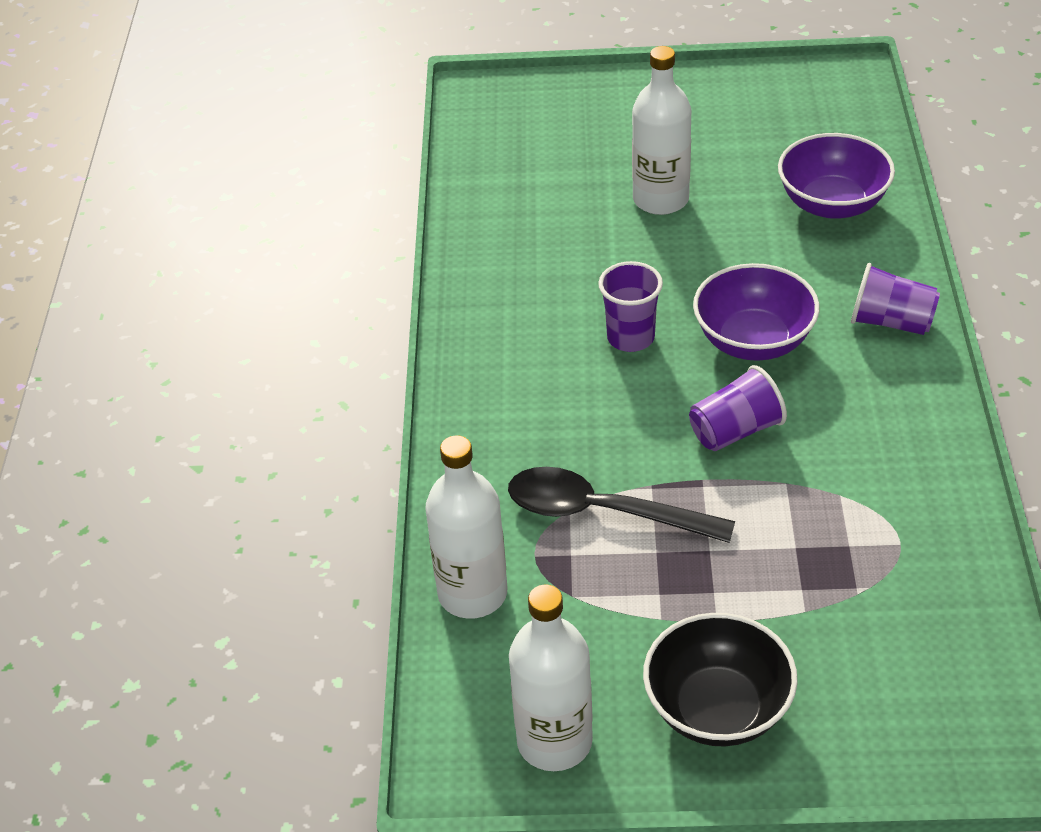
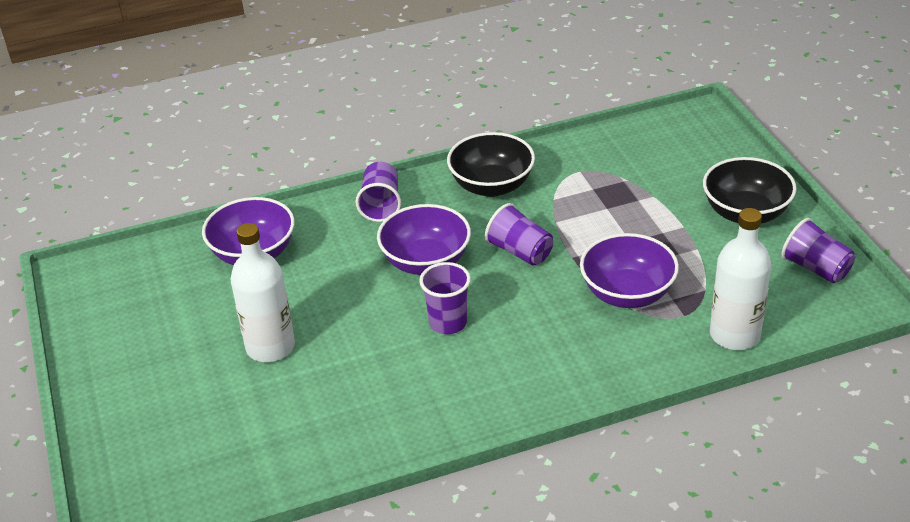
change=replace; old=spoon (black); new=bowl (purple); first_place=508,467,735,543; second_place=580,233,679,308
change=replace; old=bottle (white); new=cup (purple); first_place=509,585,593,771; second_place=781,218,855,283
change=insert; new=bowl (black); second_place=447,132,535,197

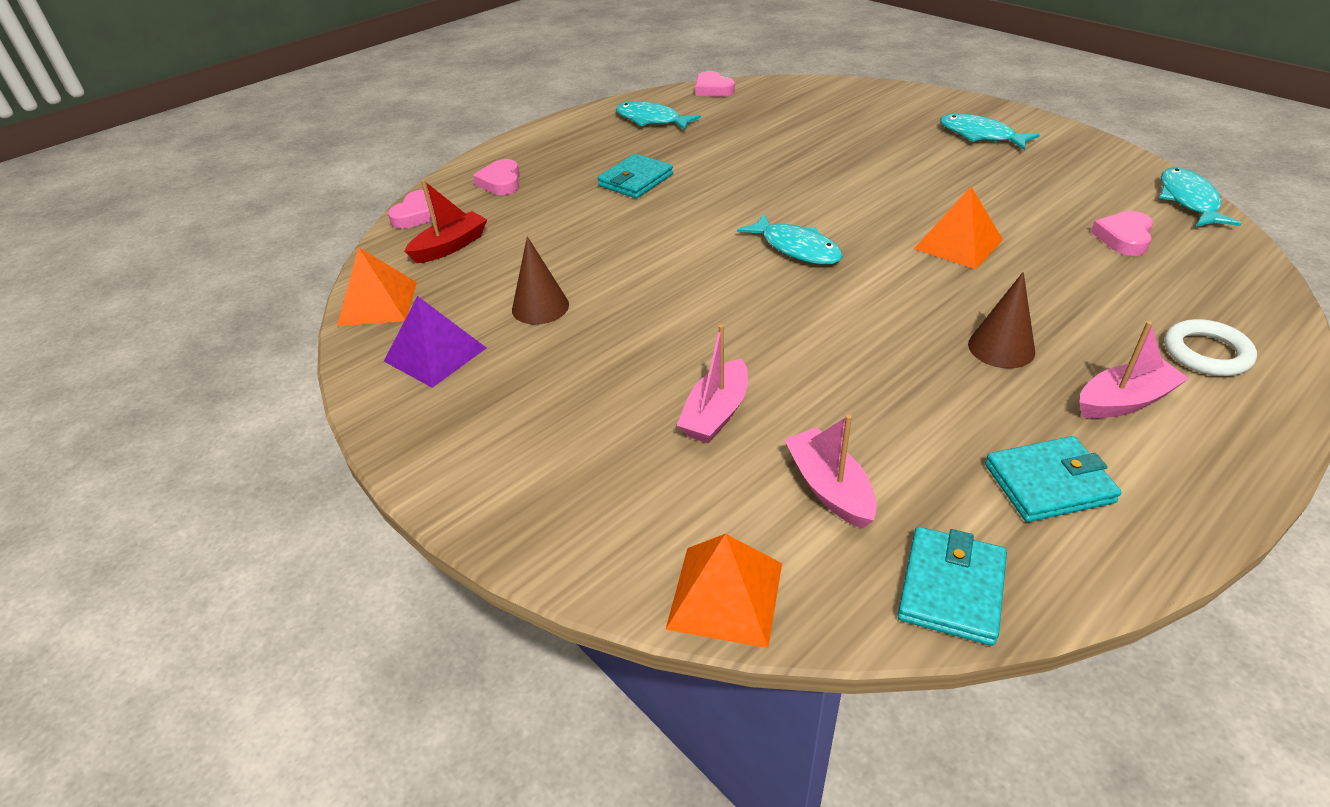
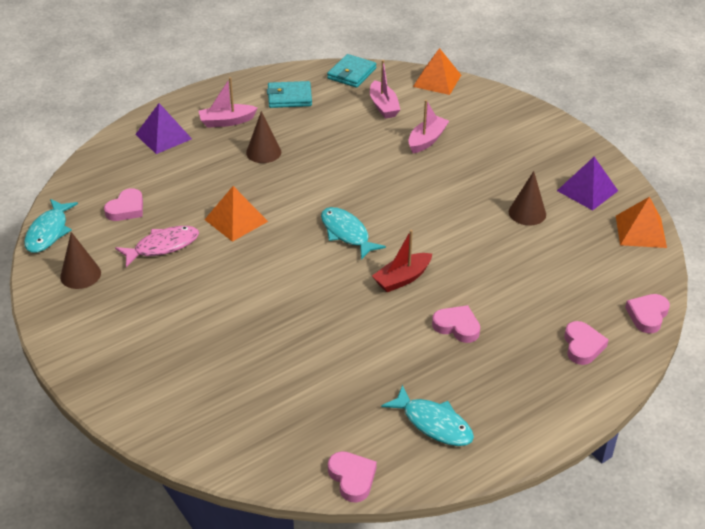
change=delete; old=fish (turquoise); first_place=940,114,1039,150
change=replace; old=wallet (turquoise); new=heart (pink); first_place=598,154,673,198; second_place=432,305,480,343
change=move; old=boat (red); first_place=404,180,487,263; second_place=372,230,432,292
change=replace; old=ring (white); new=pyramid (purple); first_place=1164,319,1257,376; second_place=135,103,192,154
change=insert; new=fish (pink); second_place=115,226,199,267
change=insert; new=cone (brown); second_place=60,232,101,289

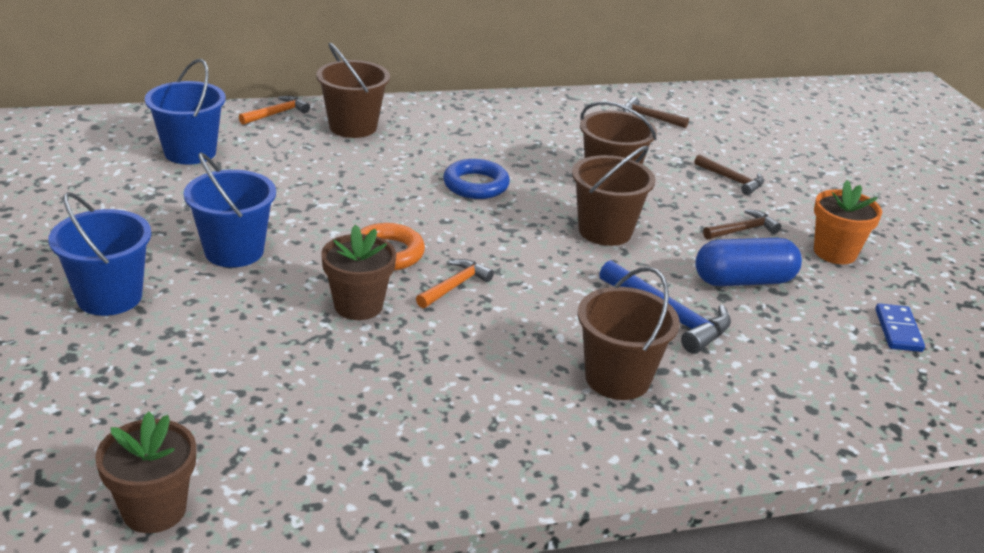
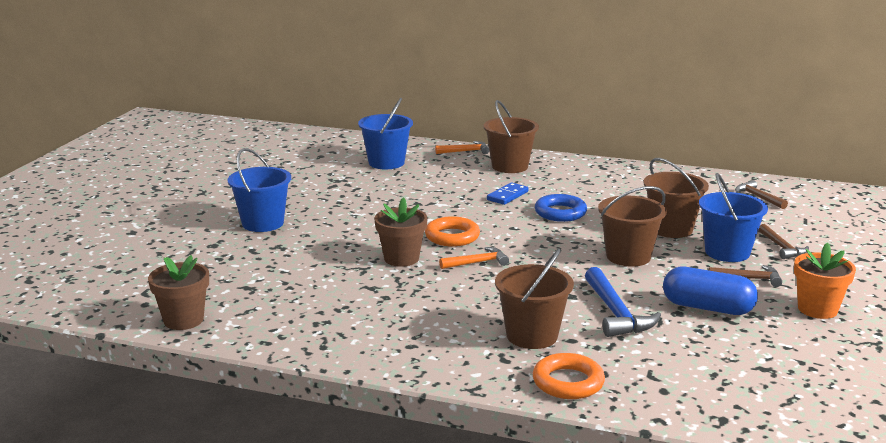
change=move; old=bucket (blue); first_place=183,152,276,267; second_place=699,173,768,262
change=move; old=domino (blue); first_place=875,303,925,352; second_place=487,182,529,205
change=insert; new=ring (orange); second_place=533,353,605,399

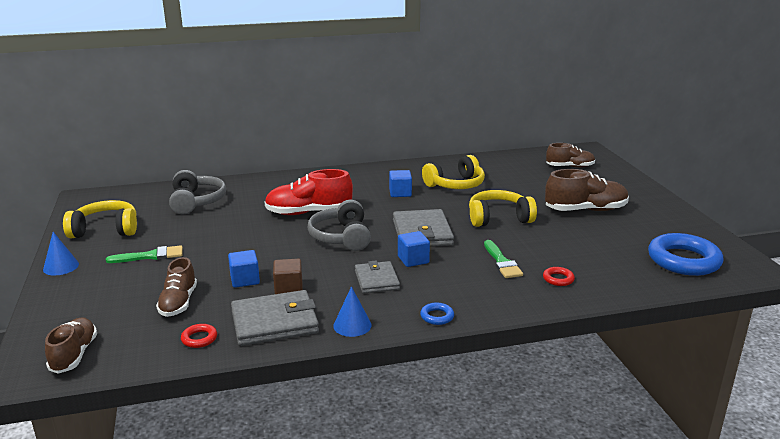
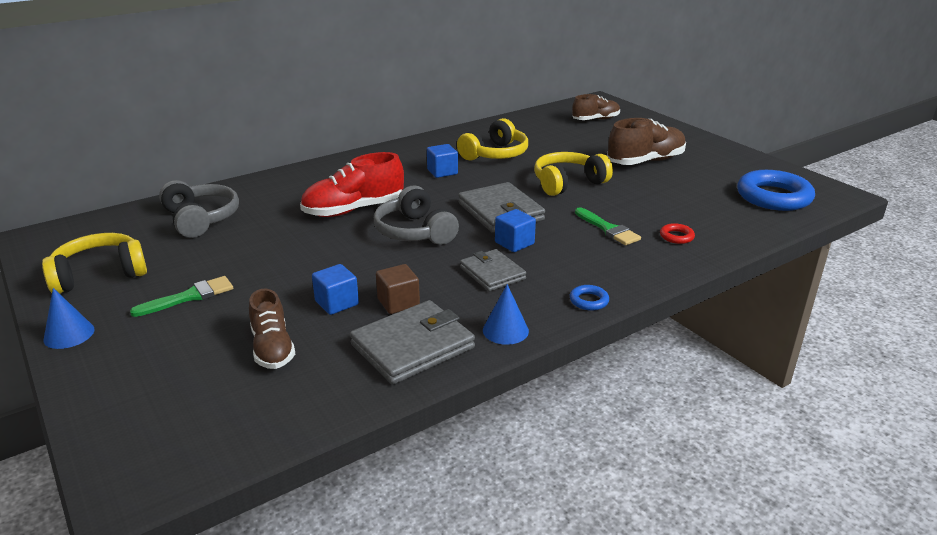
change=delete; old=shoe (brown); first_place=45,317,97,374
change=delete; old=ring (red); first_place=181,324,217,348

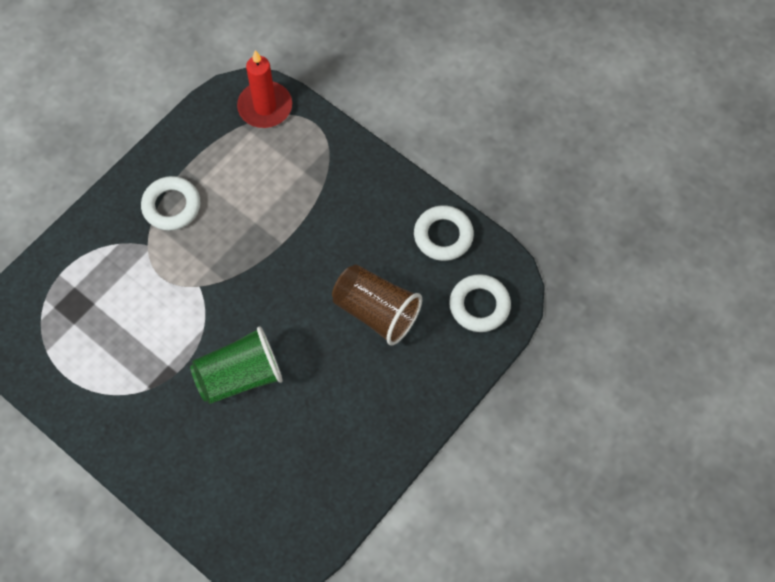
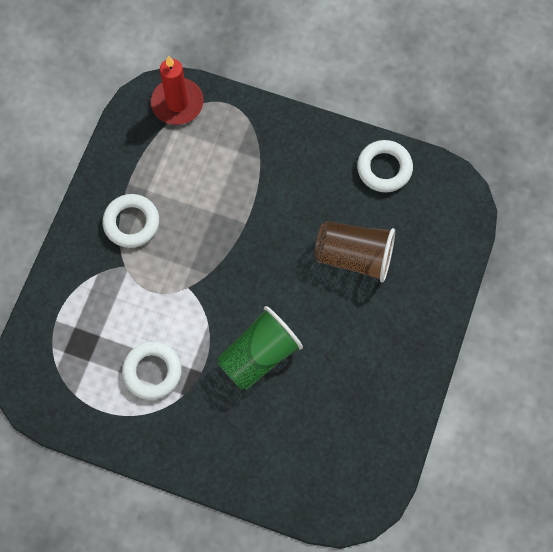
change=move; old=ring (white); first_place=449,274,511,332; second_place=122,342,182,400

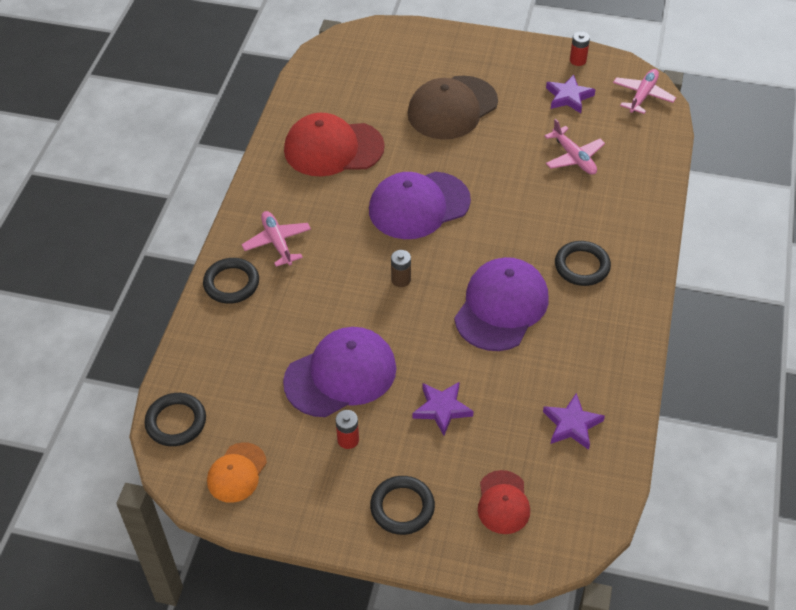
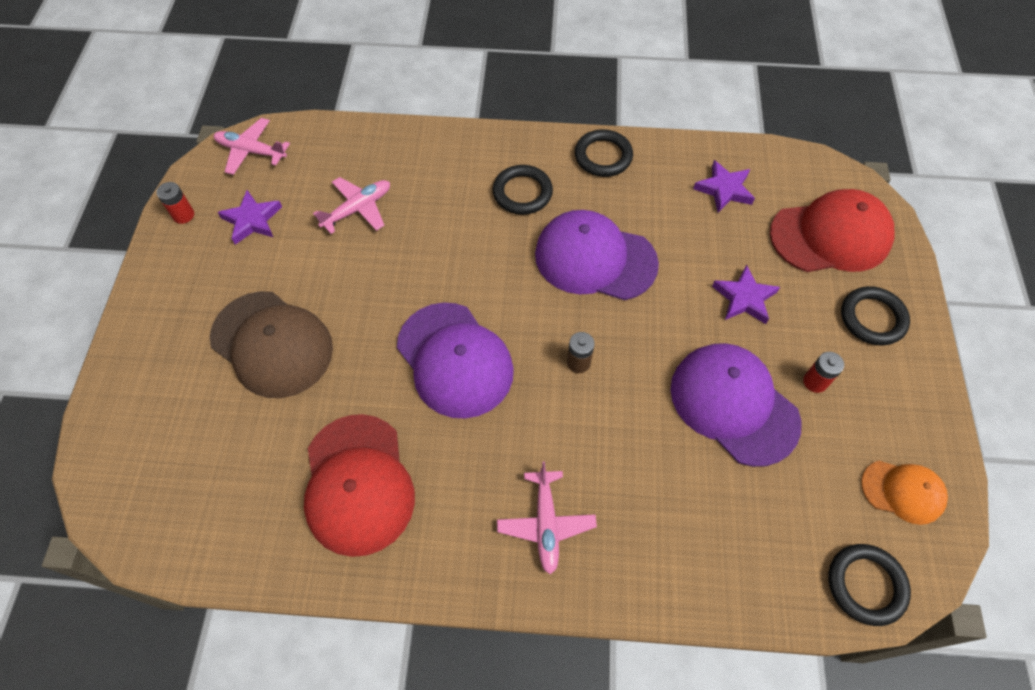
change=rotate; old=plane (pink); first_place=242,211,311,267; second_place=497,461,597,575; degrees=-60
change=move; old=ring (black); first_place=203,258,259,304; second_place=575,129,633,177
change=resize; old=cap (red); first_place=478,470,530,534; second_place=770,189,894,272; factor=1.79

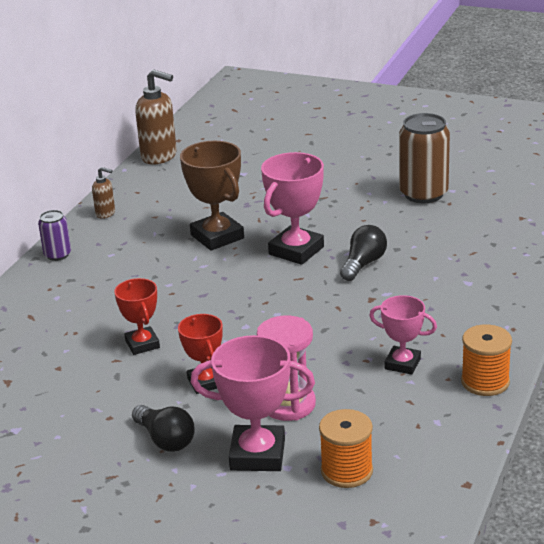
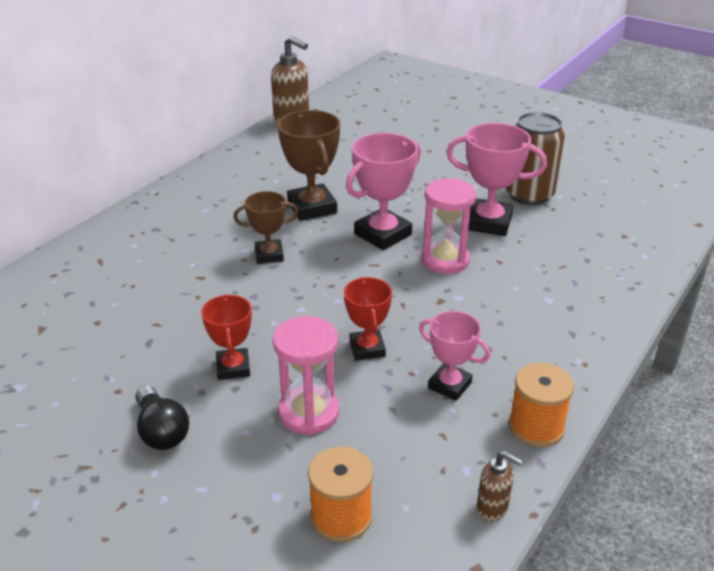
change=move; old=soap dispenser (brown); first_place=92,167,115,219; second_place=477,451,523,521
change=delete; old=can (purple); first_place=38,210,71,261
change=replace; old=light bulb (black); new=hourglass (pink); first_place=340,225,387,281; second_place=421,178,476,274
change=move; old=trophy (red); first_place=114,278,160,355; second_place=344,277,392,361
change=move; old=trophy (pink); first_place=191,335,315,471; second_place=446,123,547,236
change=insert; new=trophy (brown); second_place=233,191,299,264

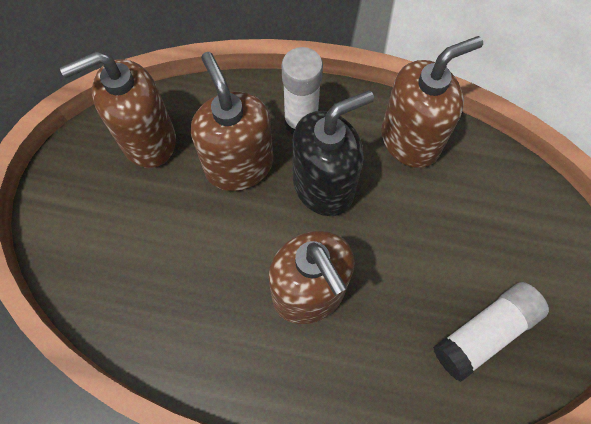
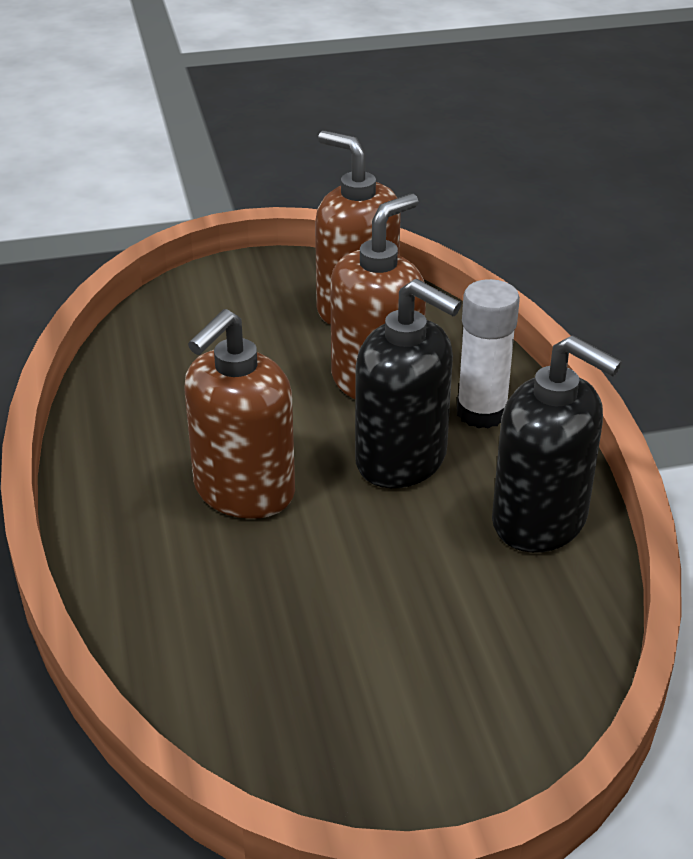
change=recolor; old=soap dispenser (brown); new=soap dispenser (black); first_place=381,36,483,168; second_place=492,335,622,553
change=delete; old=glue stick (white); first_place=433,282,549,382

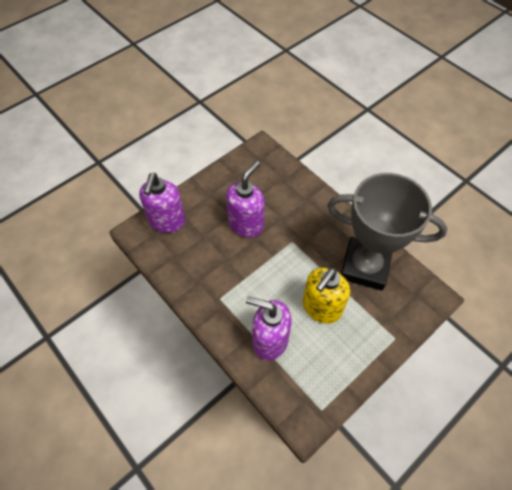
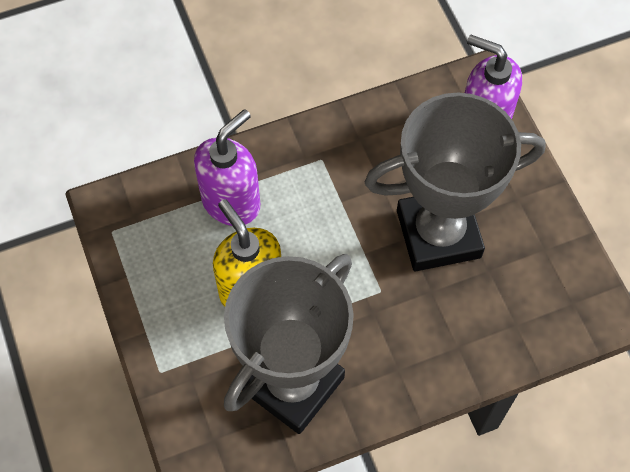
change=replace; old=soap dispenser (purple); new=trophy (grey); first_place=226,161,265,238; second_place=365,93,546,271

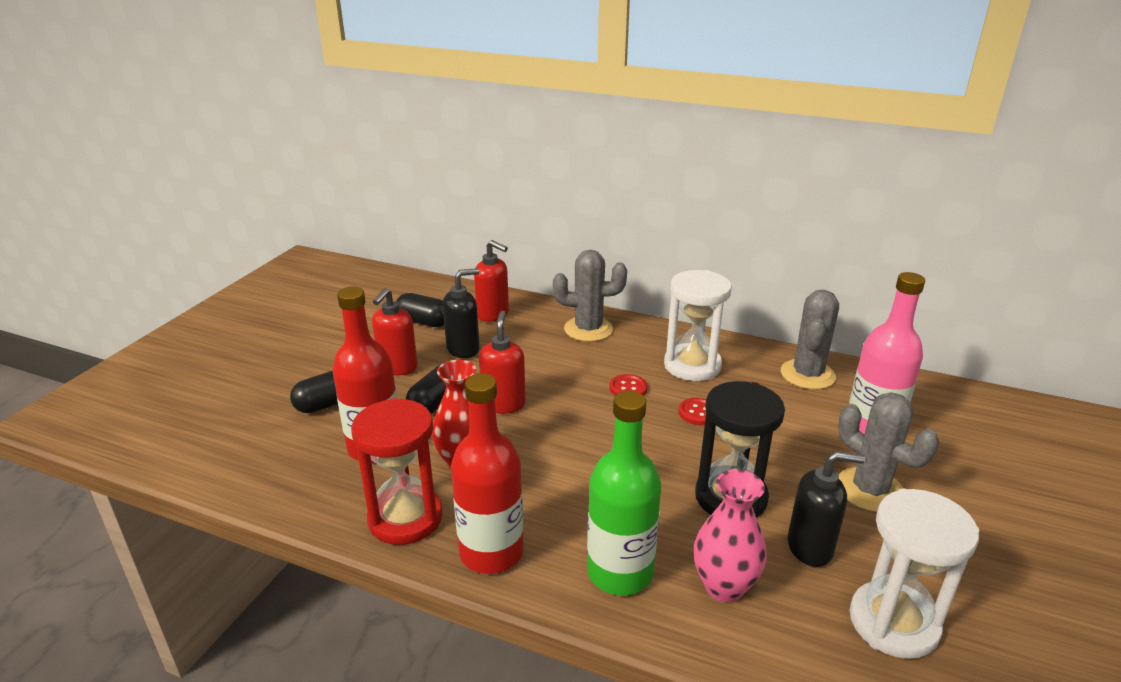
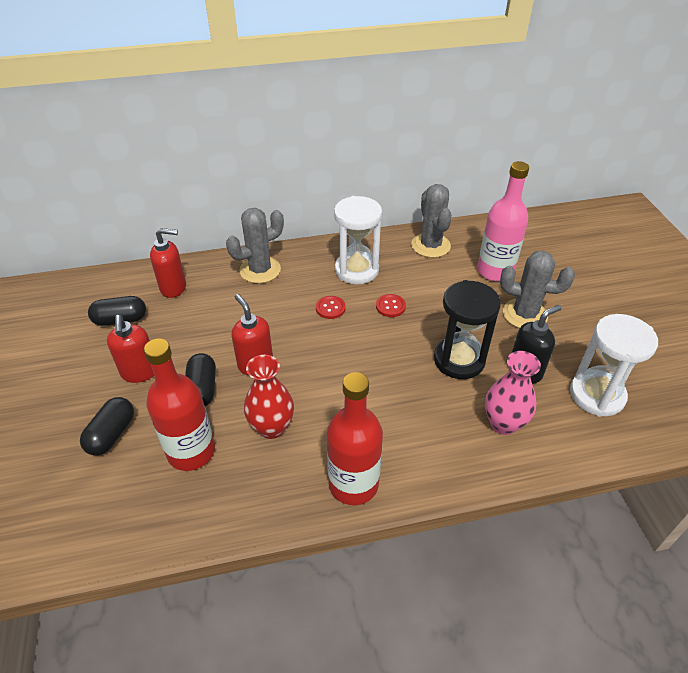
change=delete; old=soap dispenser (black); first_place=443,268,480,358
change=delete; old=bottle (green); first_place=587,390,661,596
change=delete; old=hourglass (red); first_place=351,398,443,545

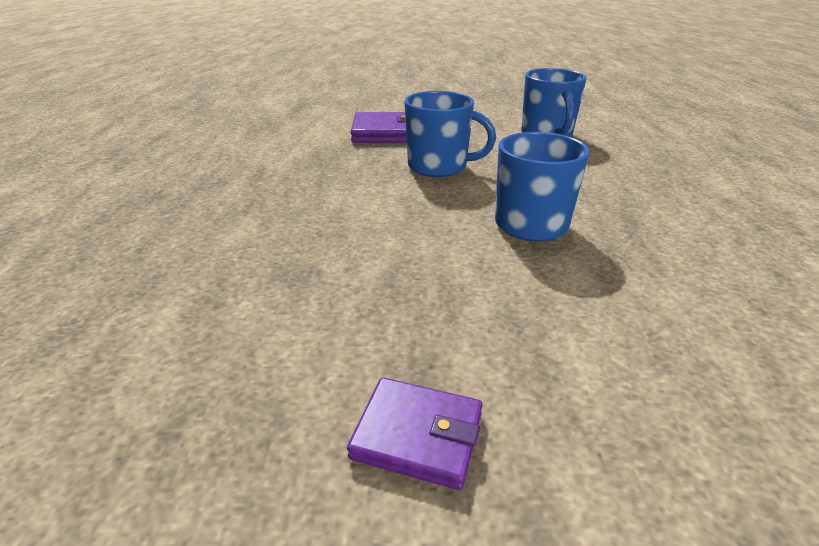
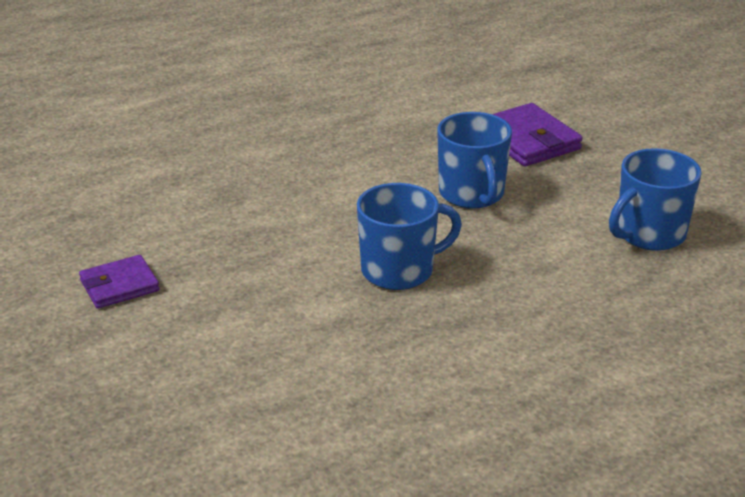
change=rotate; old=wallet (purple); first_place=347,377,482,490; second_place=79,255,160,309; degrees=75

